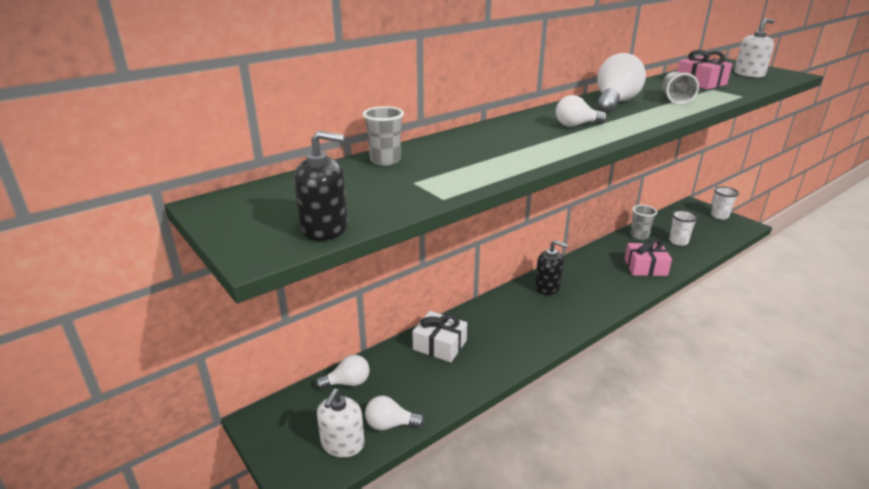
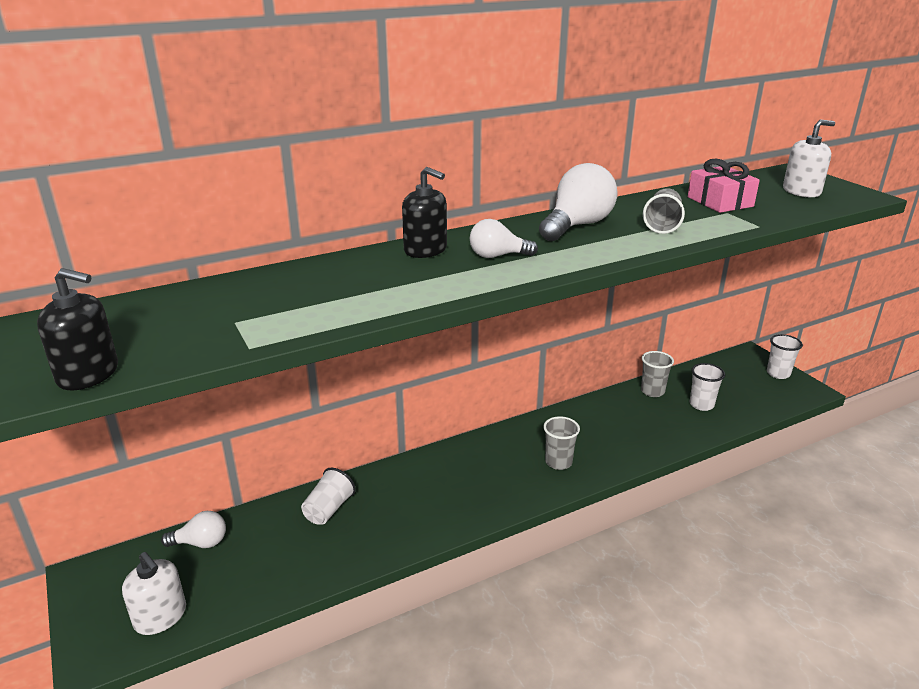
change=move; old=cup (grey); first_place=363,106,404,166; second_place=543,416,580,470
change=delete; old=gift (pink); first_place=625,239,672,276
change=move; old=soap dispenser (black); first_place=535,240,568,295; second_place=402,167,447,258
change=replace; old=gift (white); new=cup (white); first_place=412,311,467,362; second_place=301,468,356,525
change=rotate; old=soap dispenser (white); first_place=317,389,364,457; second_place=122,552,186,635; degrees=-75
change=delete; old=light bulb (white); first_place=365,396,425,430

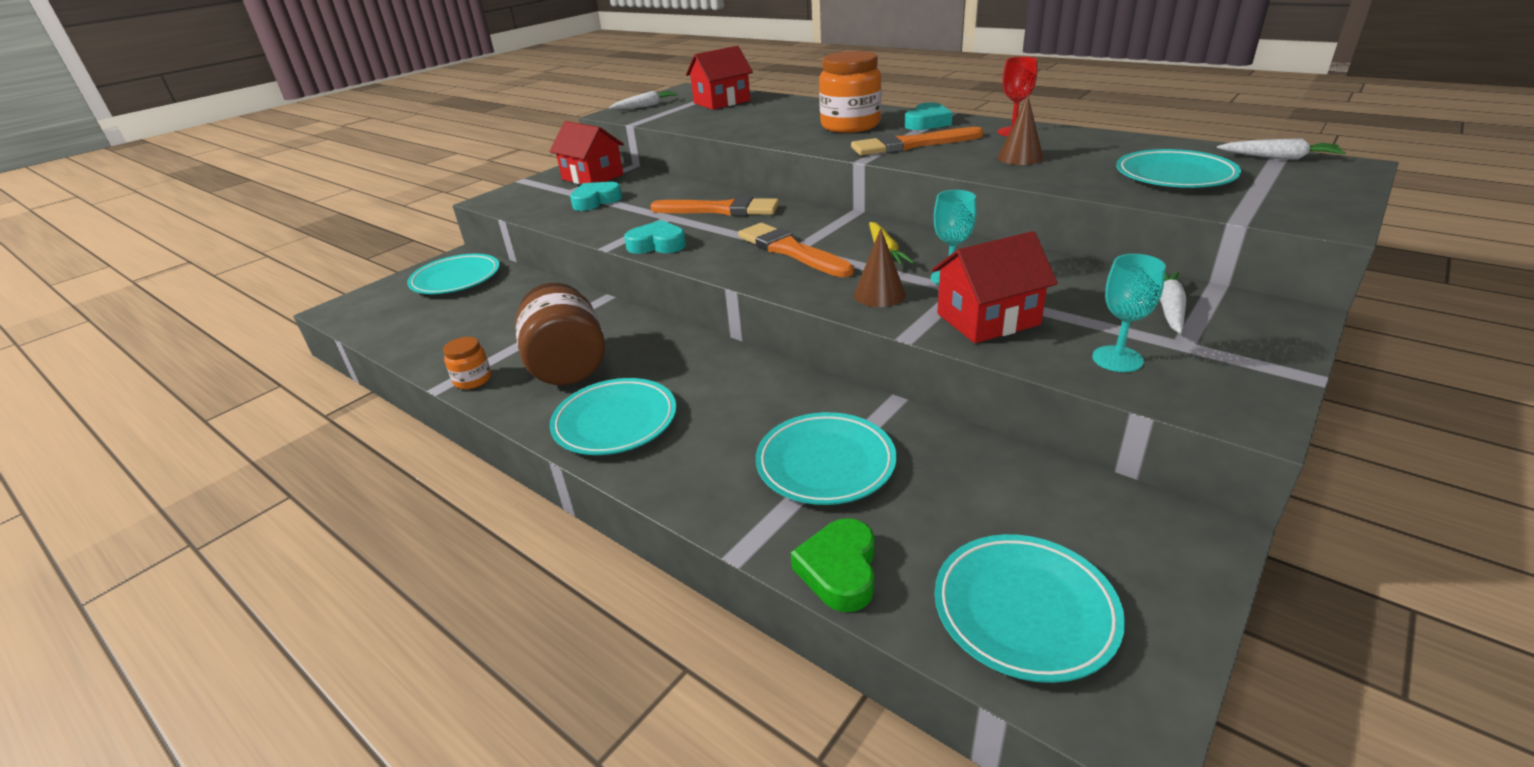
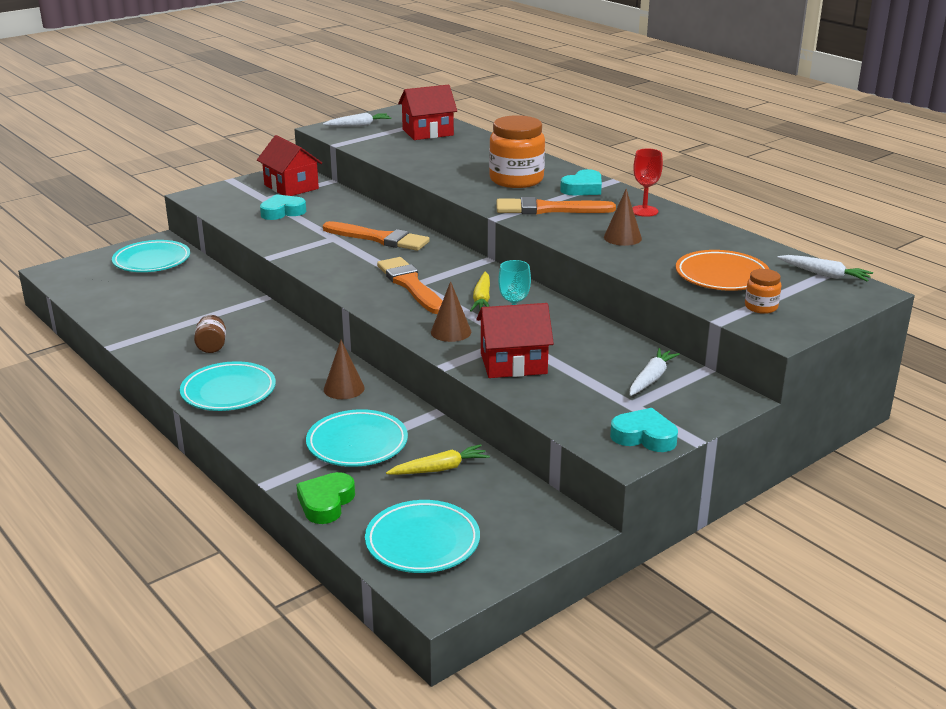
change=recolor; old=plate (turquoise); new=plate (orange); first_place=1116,149,1241,188; second_place=676,250,769,291
change=move; old=heart (turquoise); first_place=624,220,686,254; second_place=610,408,678,452
change=delete; old=goblet (turquoise); first_place=1092,254,1166,372
change=resize; old=jar (brown); first_place=515,283,605,385; second_place=194,315,226,353; factor=0.48
change=move; old=jar (orange); first_place=443,337,491,389; second_place=745,269,781,314
change=insert; new=cone (brown); second_place=324,340,365,399
change=insert; new=carrot (yellow); second_place=386,444,490,475

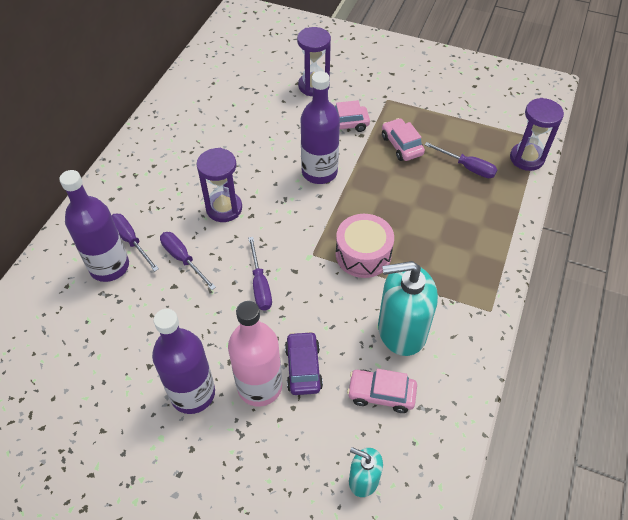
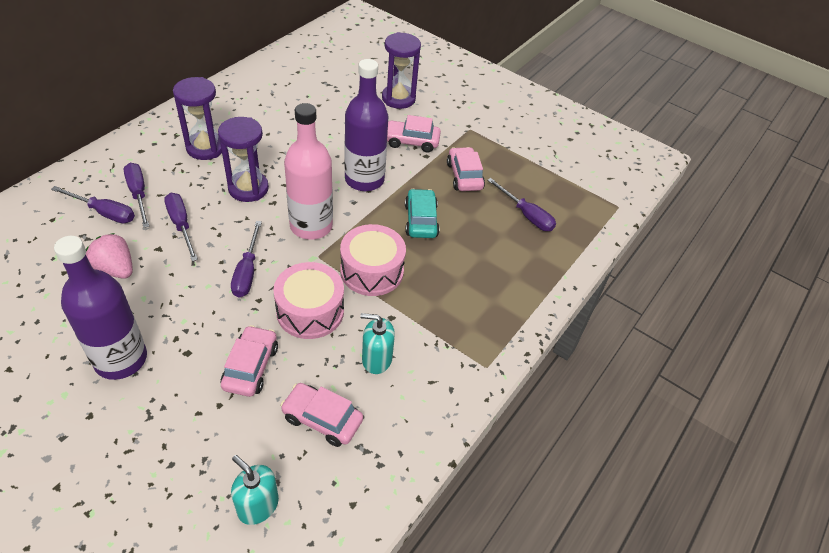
change=move; old=hourglass (purple); first_place=510,98,564,171; second_place=173,77,222,160
change=replace; old=bottle (purple); new=screwdriver (purple); first_place=59,170,129,282; second_place=51,186,135,223
change=resize; old=soap dispenser (turquoise); first_place=378,261,438,356; second_place=360,313,395,374; factor=0.53
change=move; old=bottle (pink); first_place=228,301,282,407; second_place=284,103,333,240
change=recolor; old=car (purple); new=car (pink); first_place=285,331,323,395; second_place=221,325,278,397
change=insert; new=car (turquoise); second_place=405,189,440,238
change=insert; new=strawberry (pink); second_place=86,233,133,279
change=insert; new=drum (pink); second_place=273,262,344,339

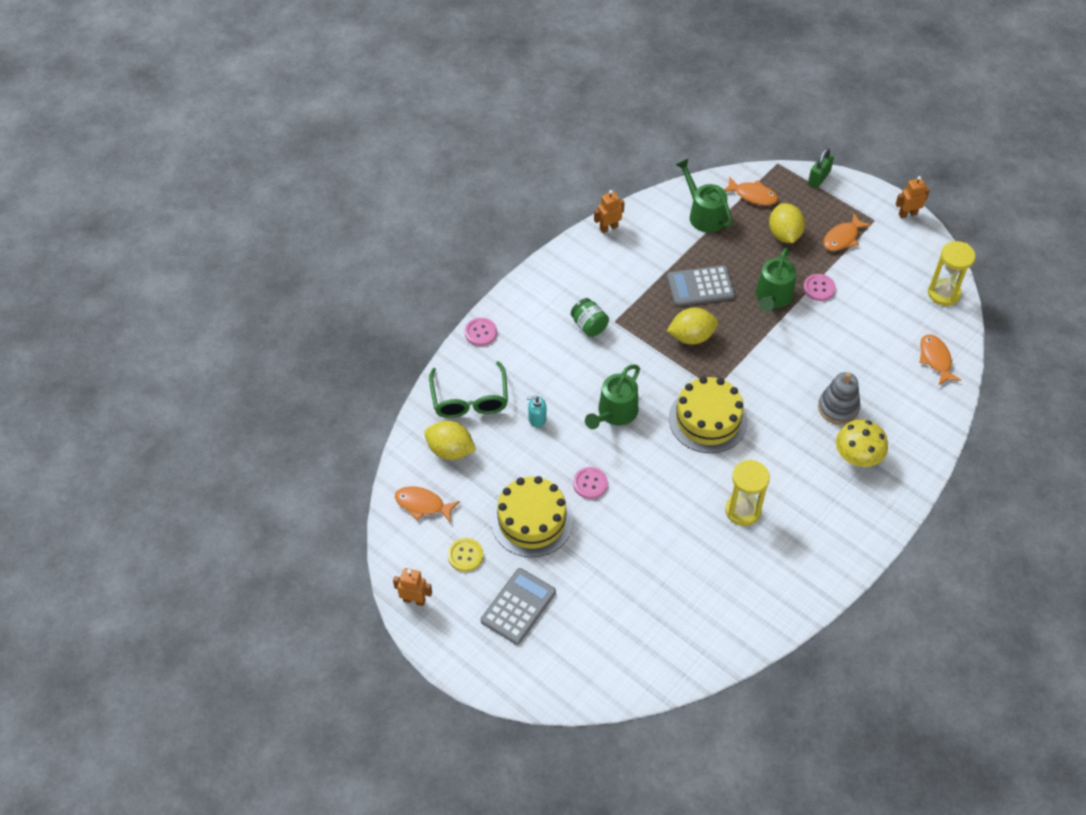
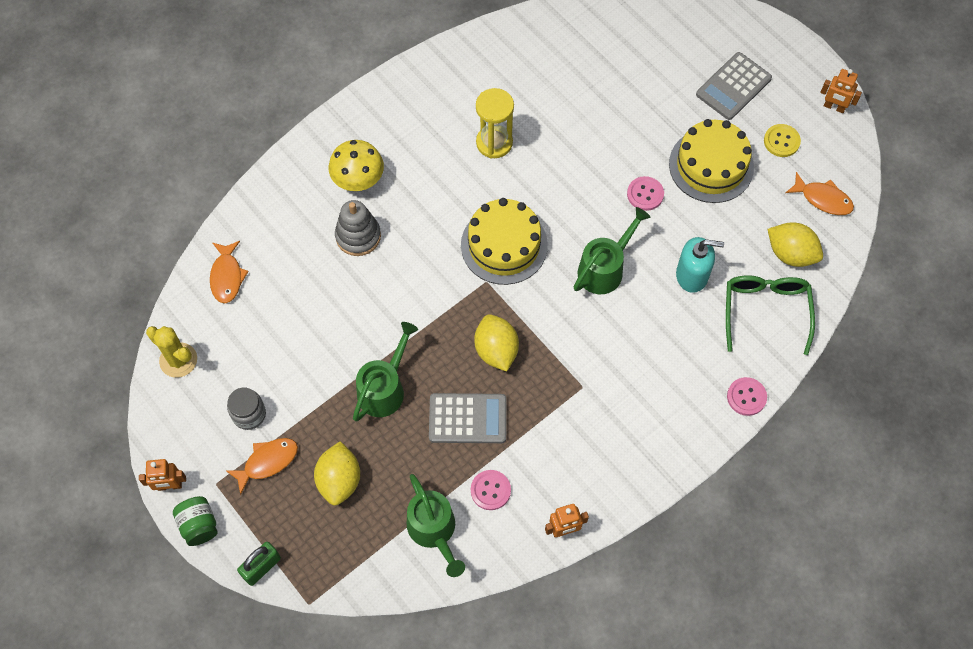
change=delete; old=fish (orange); first_place=724,176,778,206
change=replace; old=hourglass (yellow); new=cactus (yellow); first_place=928,241,975,306; second_place=146,326,197,378
change=move; old=button (pink); first_place=803,274,836,301; second_place=471,470,511,510
change=move; old=jar (green); first_place=571,298,609,337; second_place=173,496,218,546
change=rotate; old=lemon (yellow); first_place=667,308,718,345; second_place=474,314,519,372; degrees=75
change=resize; old=soap dispenser (turquoise); first_place=526,396,546,428; second_place=676,237,724,293; factor=1.64
change=insert; new=jar (grey); second_place=227,388,266,430

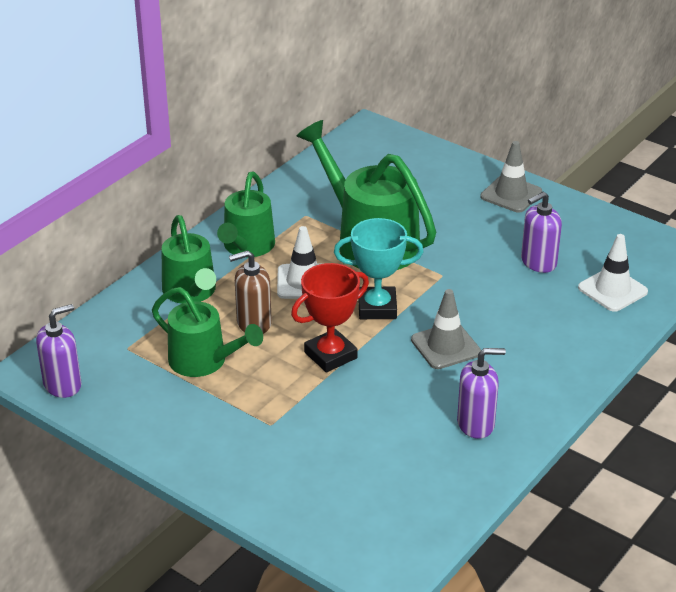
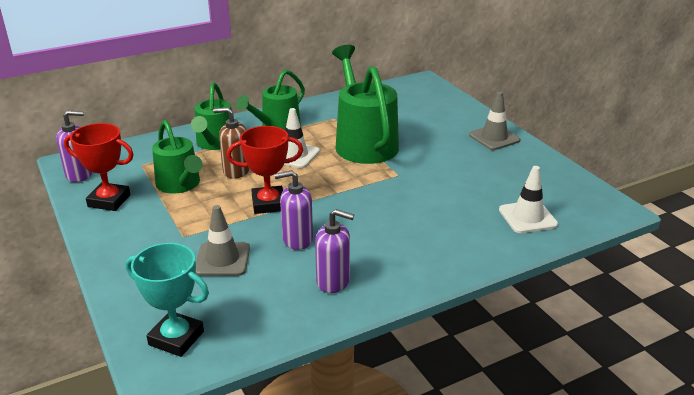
change=move; old=soap dispenser (purple); first_place=521,192,562,273; second_place=274,170,313,250
change=move; old=trophy (turquoise); first_place=334,218,424,319; second_place=126,243,209,357
change=move; old=traffic cone (grey); first_place=411,289,481,369; second_place=196,205,250,276
change=insert; new=trophy (red); second_place=64,123,134,211

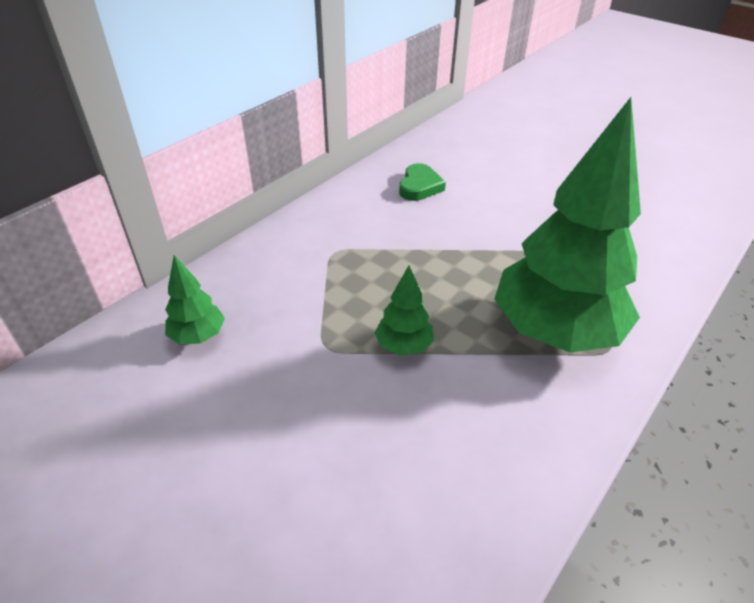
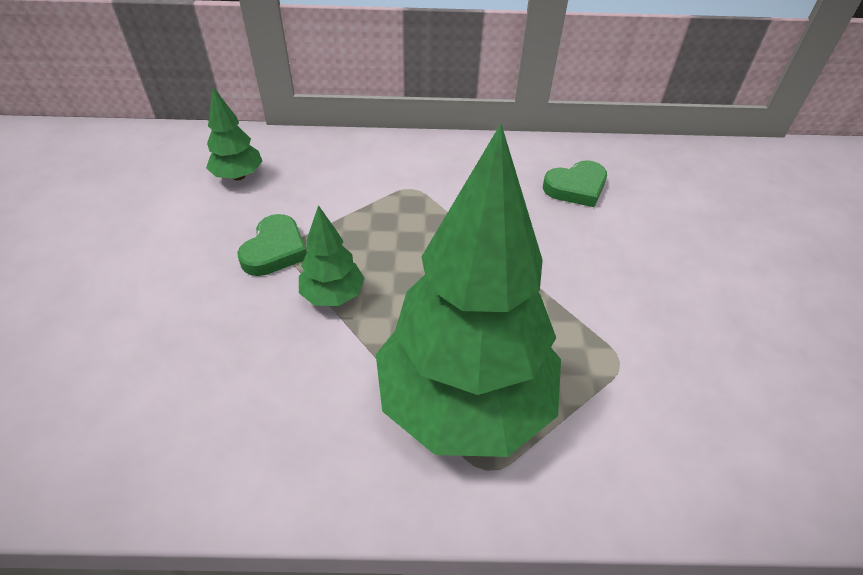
change=insert; new=heart (green); second_place=237,214,307,276

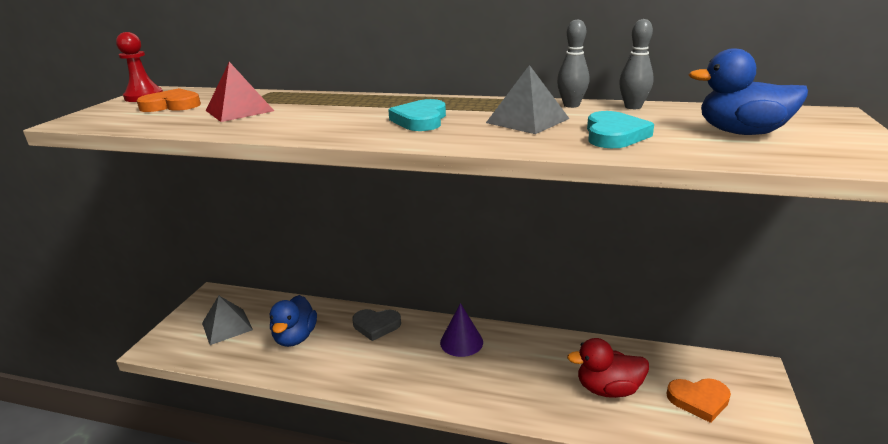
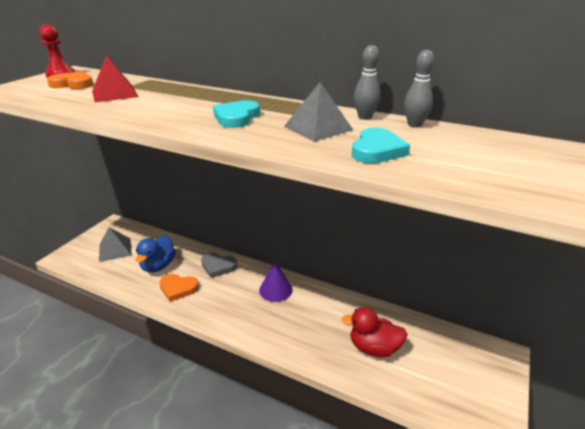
change=delete; old=duck (blue); first_place=689,48,808,135
change=move; old=heart (orange); first_place=666,378,731,423; second_place=159,274,199,302

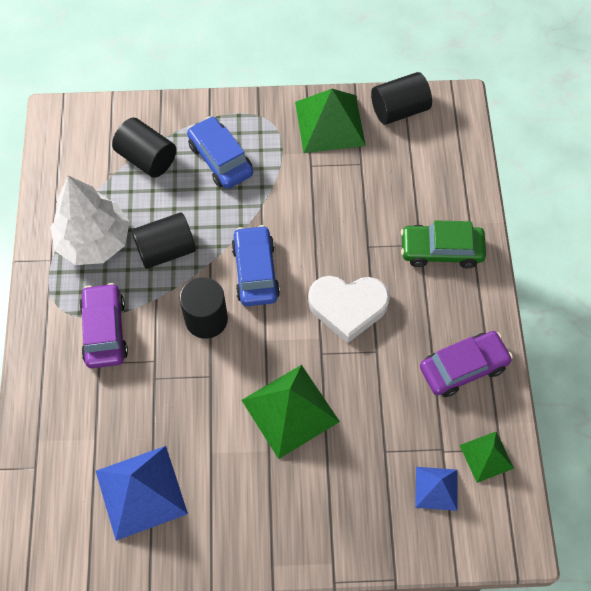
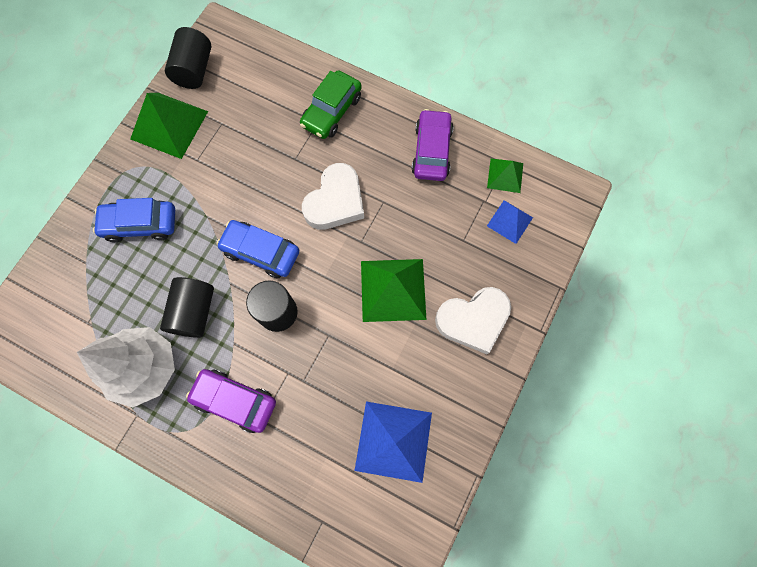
change=delete; old=cylinder (black); first_place=112,118,176,178
change=insert; new=heart (white); second_place=435,287,511,354

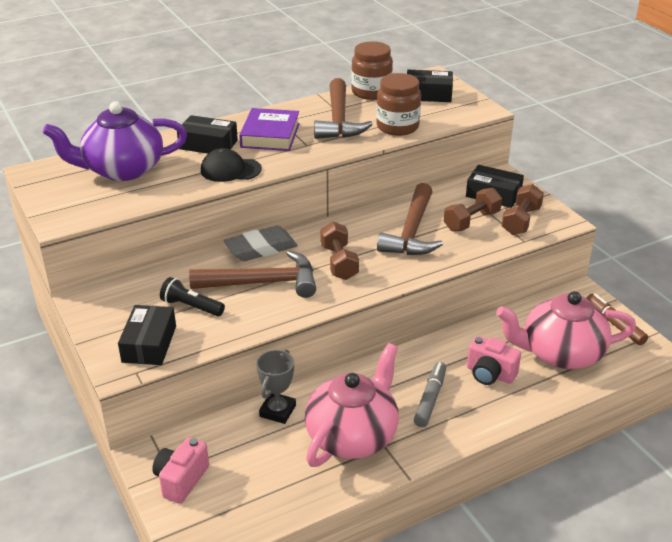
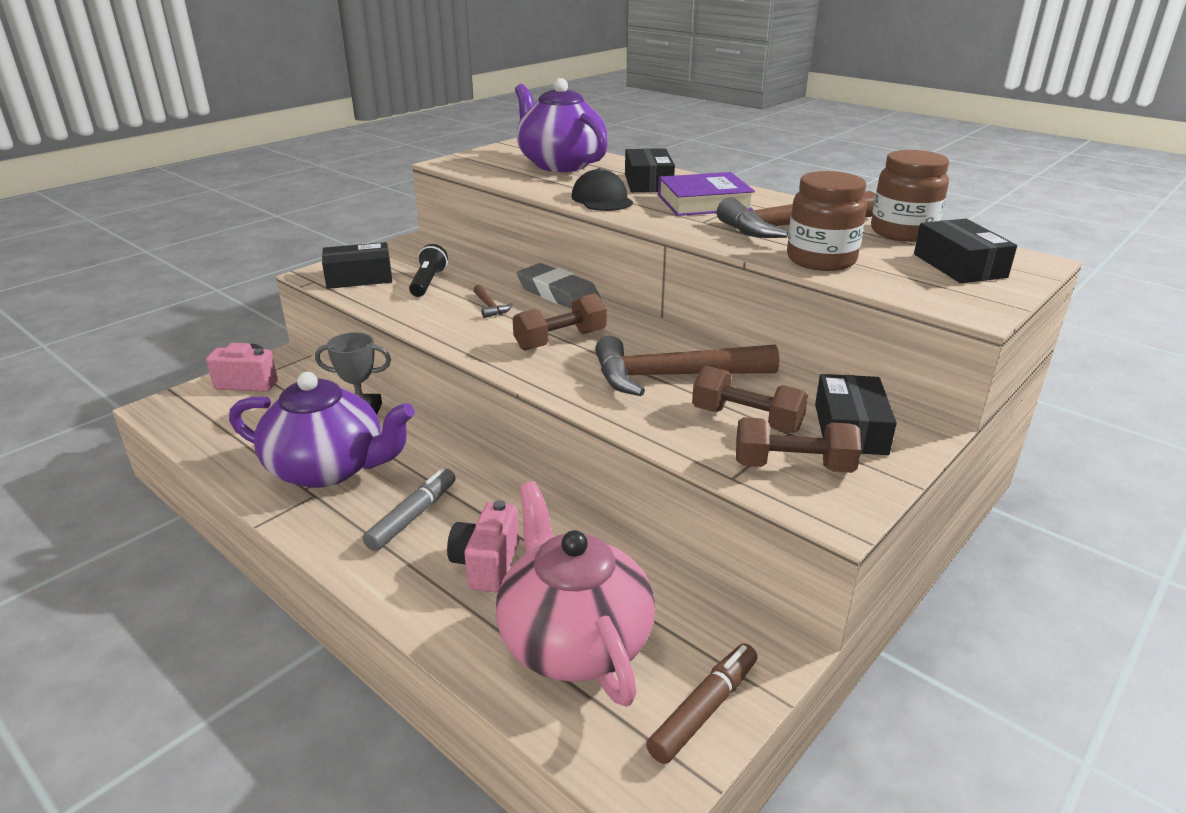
change=resize; old=hammer (brown); first_place=189,251,316,298; second_place=473,285,513,318; factor=0.41
change=recolor; old=teapot (pink); new=teapot (purple); first_place=305,343,399,467; second_place=229,372,415,488
change=rotate; old=marker (grey); first_place=414,362,446,427; second_place=363,468,456,551; degrees=-60

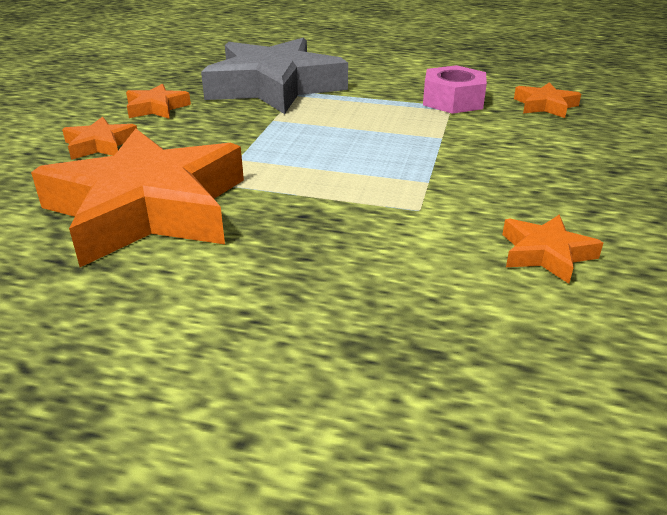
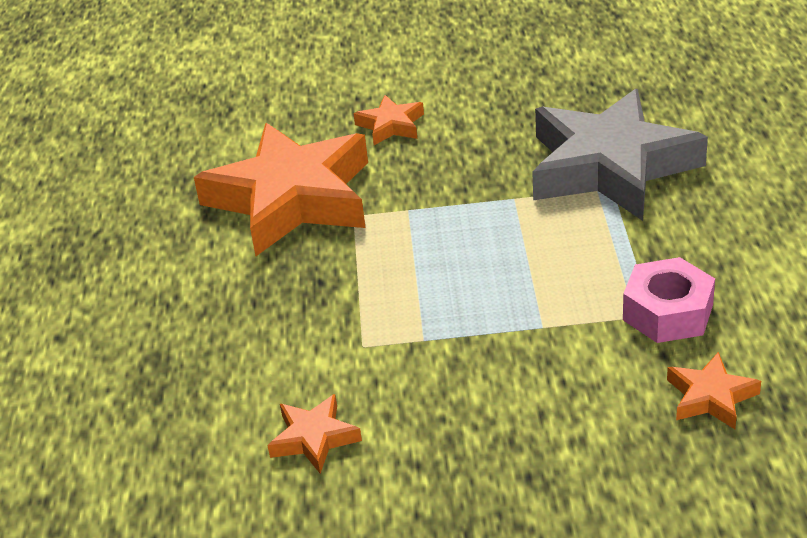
change=delete; old=star (orange); first_place=126,84,191,119

